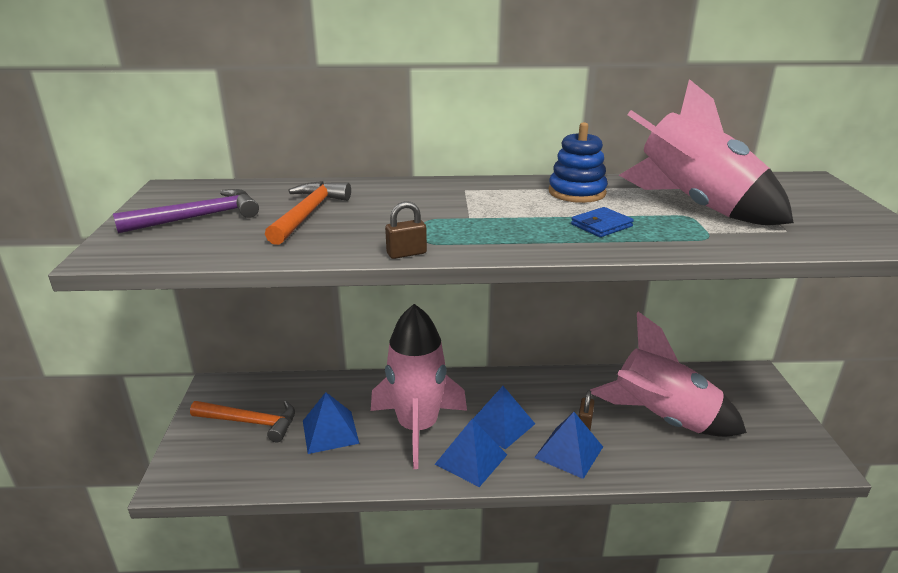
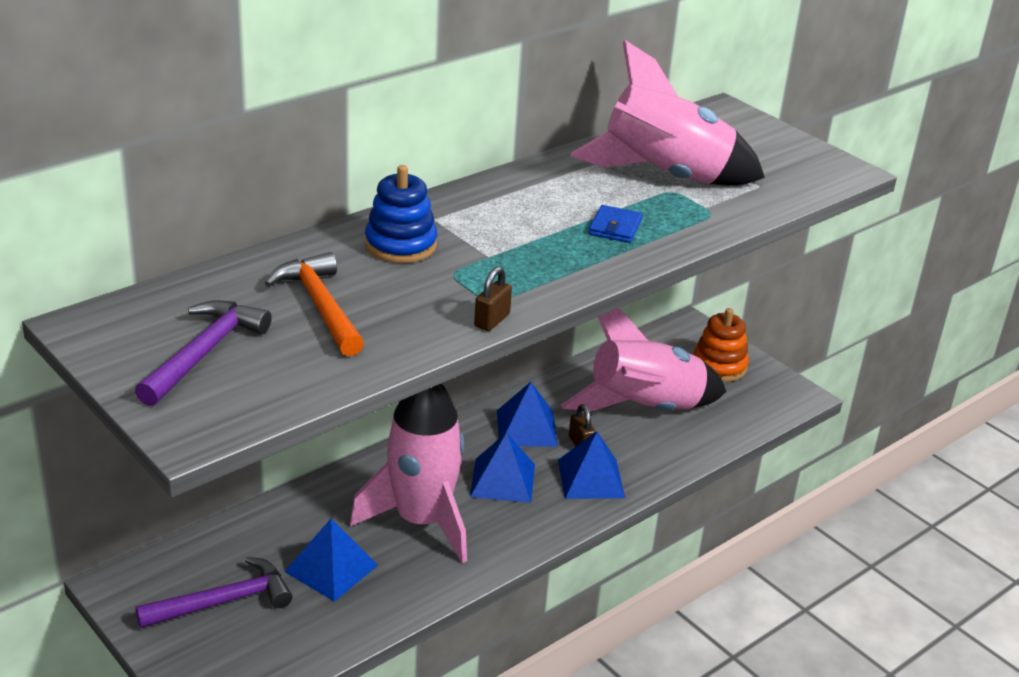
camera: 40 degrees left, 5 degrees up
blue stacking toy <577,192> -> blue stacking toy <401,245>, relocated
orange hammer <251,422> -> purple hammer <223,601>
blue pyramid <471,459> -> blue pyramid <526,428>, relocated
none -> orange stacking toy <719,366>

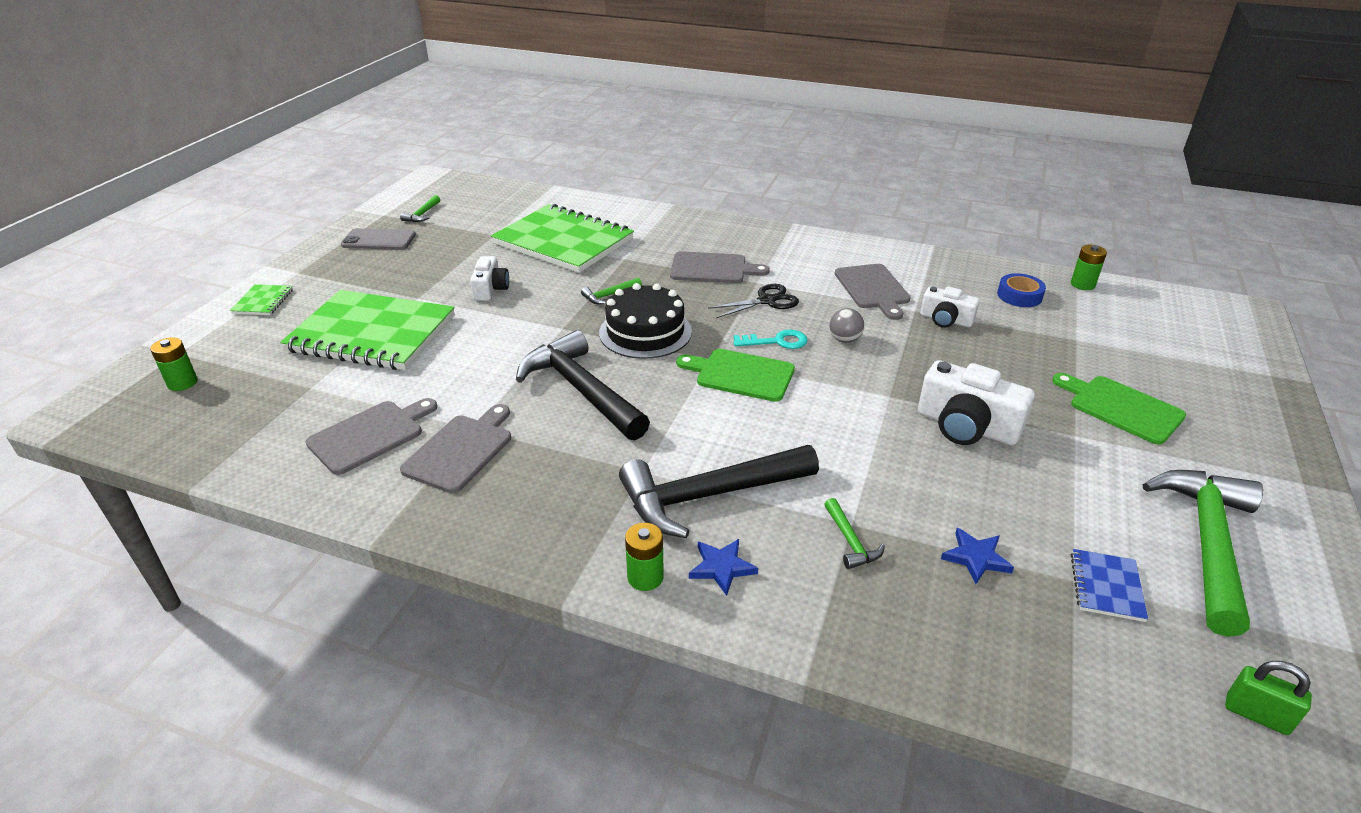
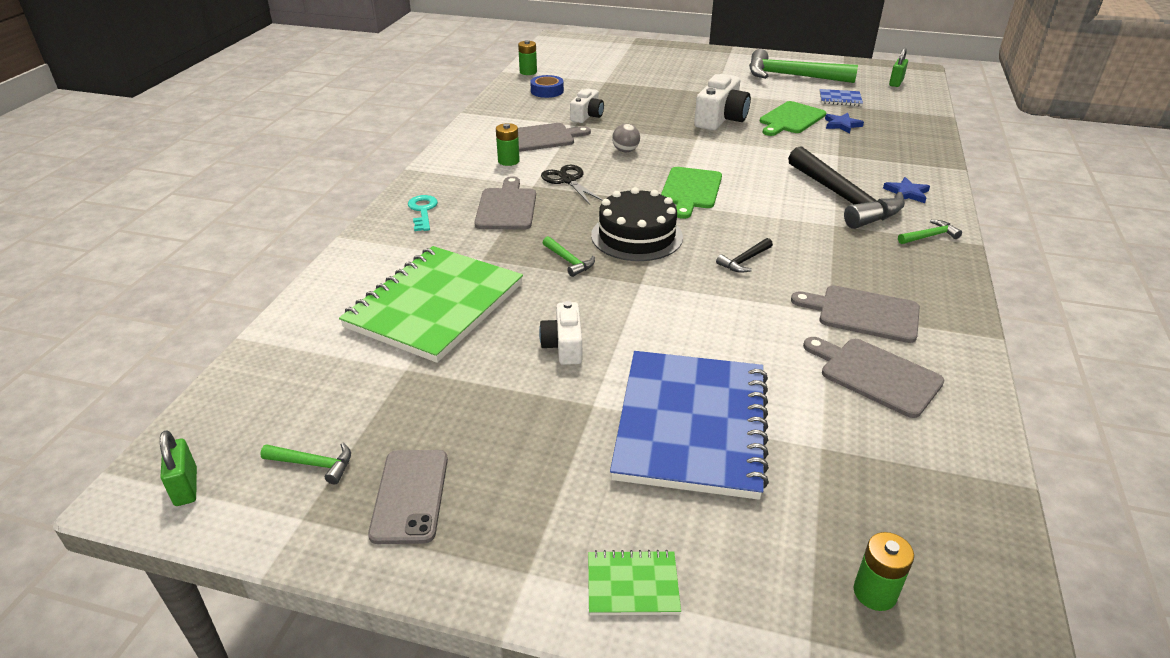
camera: 95 degrees left, 0 degrees up
white camera <490,289> -> white camera <564,345>, 90 degrees counterclockwise
green notebook <372,334> -> blue notebook <691,425>
black hammer <582,390> -> black hammer <744,261>, x0.42
turquoise key <777,341> -> turquoise key <423,211>, relocated
green cutting board <1121,408> -> green cutting board <791,119>, relocated
green hammer <850,541> -> green hammer <929,236>, relocated
green battery <645,577> -> green battery <508,161>, relocated
none -> green padlock <186,487>

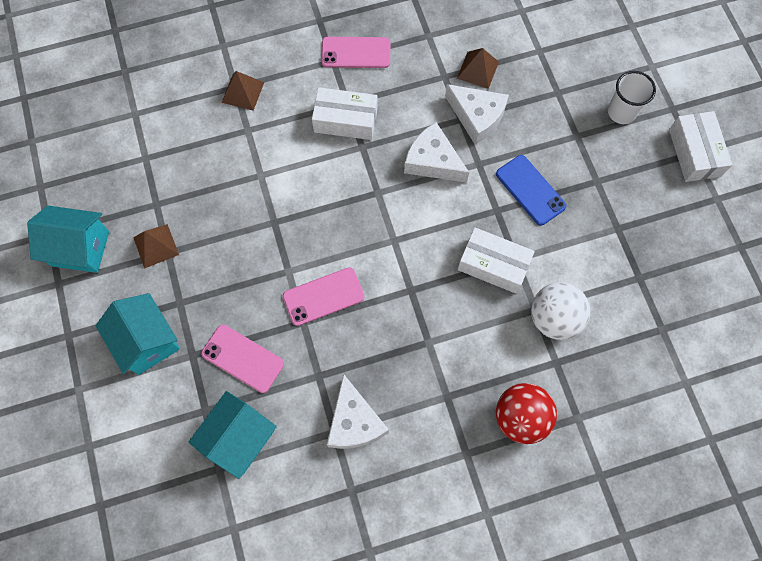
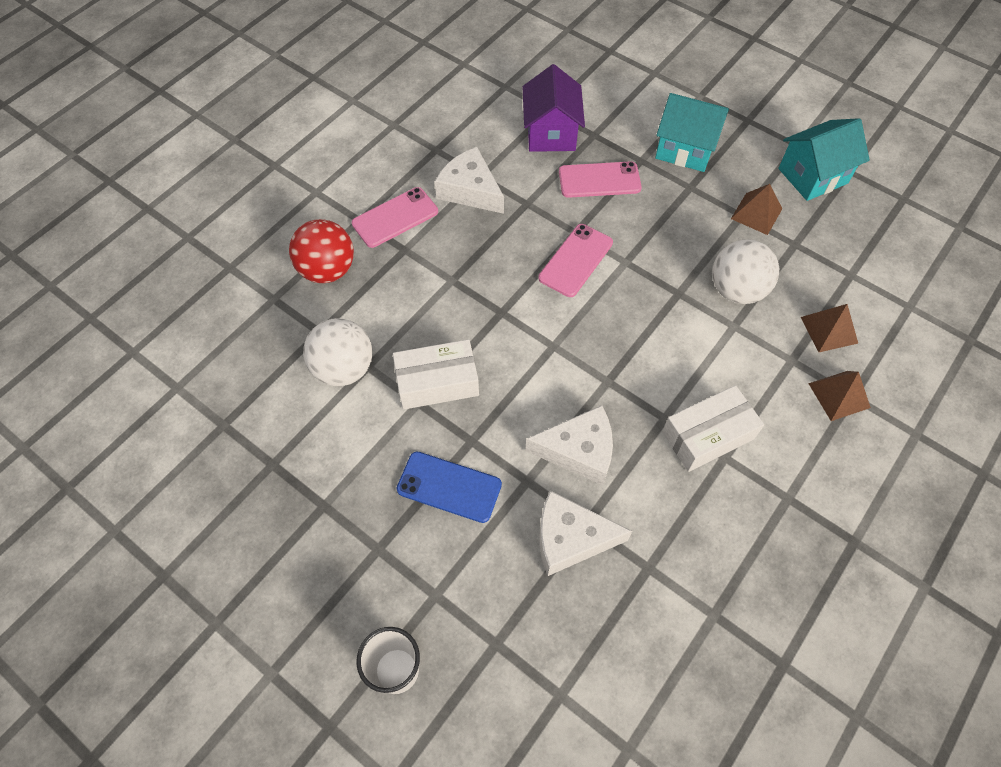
camera: 145 degrees right, 10 degrees down
pink phone <356,53> -> pink phone <395,217>, relocated
brown pyramid <478,70> -> brown pyramid <829,330>, relocated
white box <694,153> -> none
turquoise house <239,438> -> purple house <551,133>
none -> white ball <736,290>

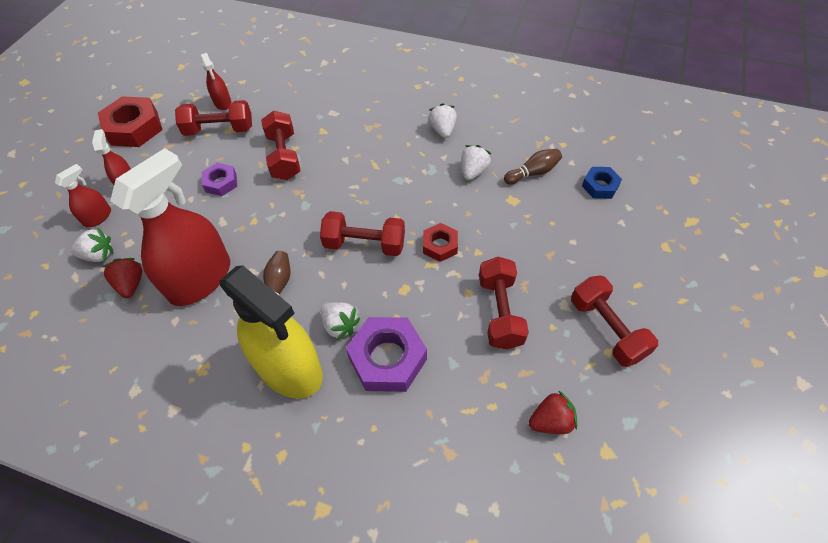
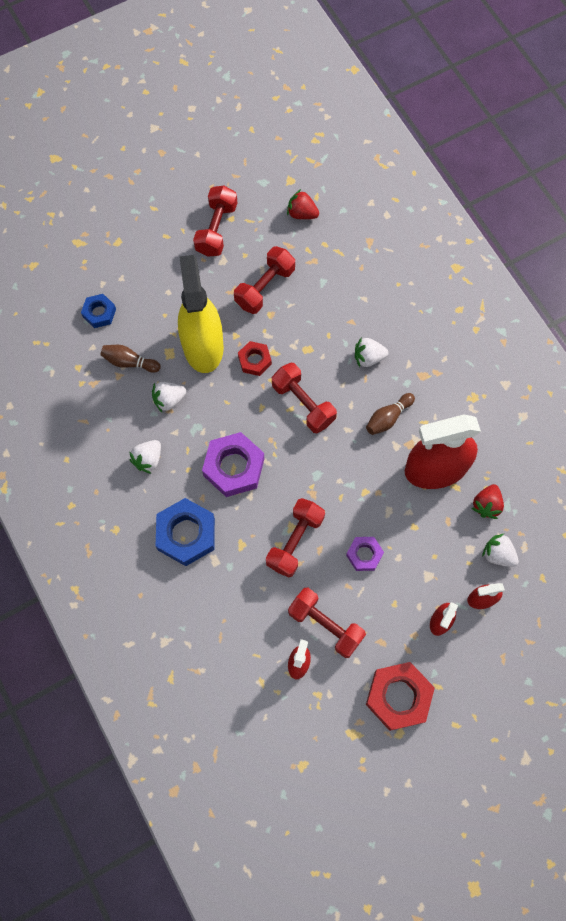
camera: 140 degrees left, 15 degrees up
yellow spray bottle <289,368> -> yellow spray bottle <203,346>, relocated
white strawberry <340,325> -> white strawberry <368,358>, 90 degrees counterclockwise
purple nut <387,358> -> purple nut <234,467>, relocated
none -> blue nut <186,534>

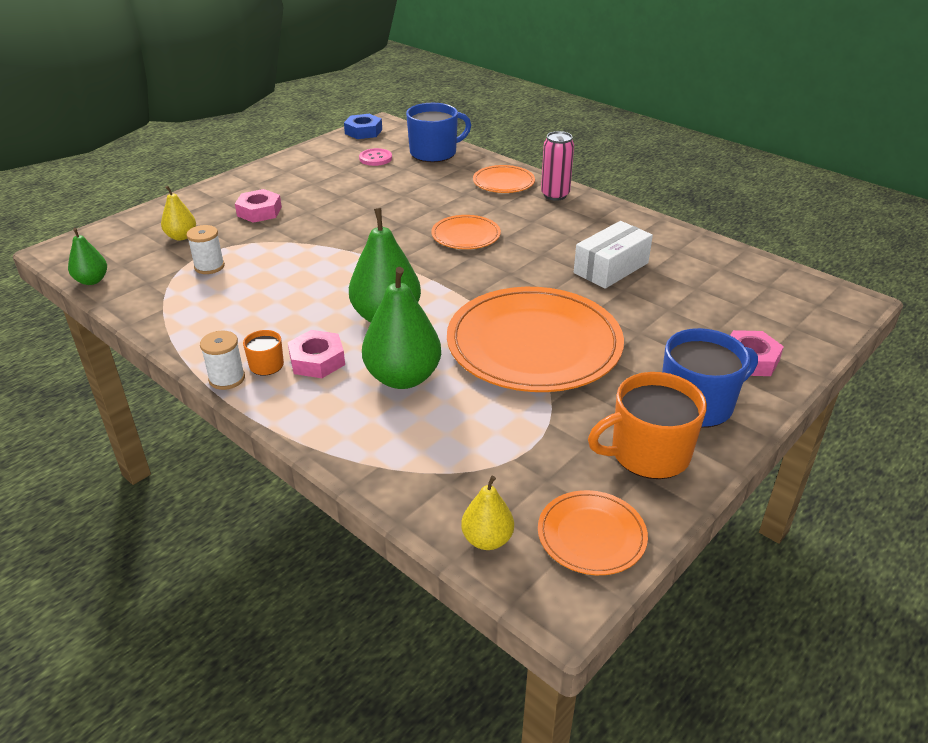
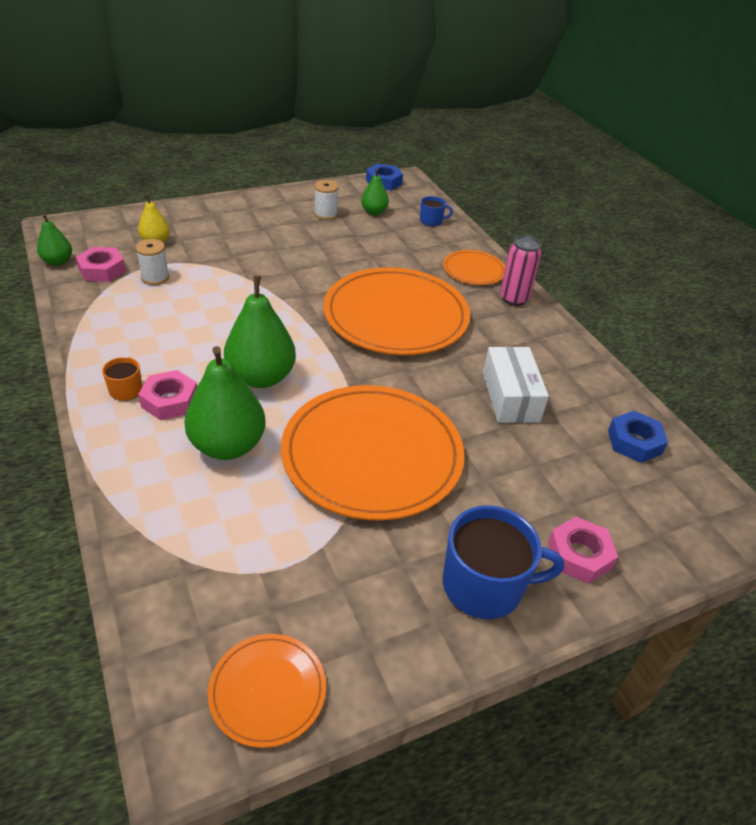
camera: 20 degrees right, 5 degrees up
blue mug <434,153> -> blue mug <431,221>, x0.50
pink button <375,158> -> green pear <374,212>
pink nut <259,211> -> pink nut <102,270>, relocated
orange plate <466,235> -> orange plate <396,316>, x2.10
white box <611,268> -> white box <510,397>, 75 degrees counterclockwise
white spool <227,379> -> white spool <325,214>, relocated
orange mug <648,453> -> none
yellow pear <487,539> -> none
none -> blue nut <634,442>

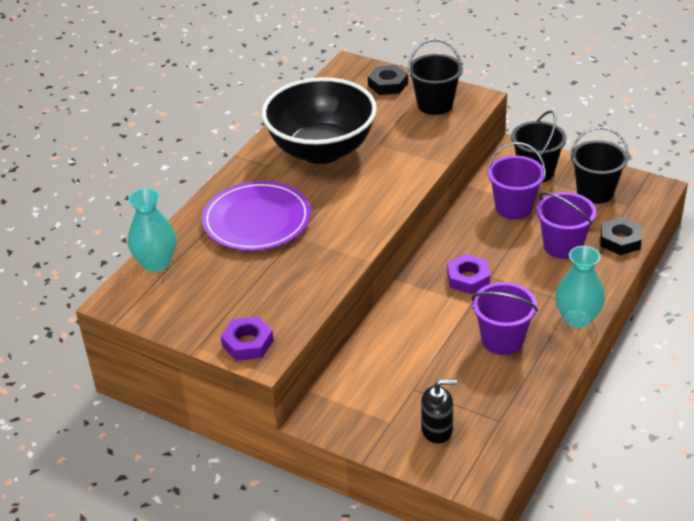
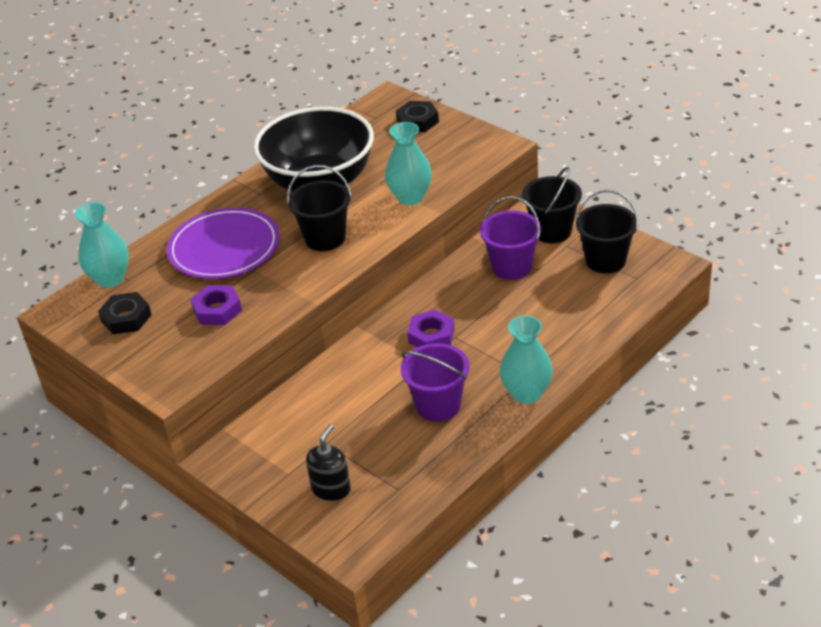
camera: 15 degrees right, 0 degrees up
black bucket <435,104> -> black bucket <325,238>, relocated
purple bucket <562,246> -> none
black nut <620,240> -> black nut <126,318>, relocated
purple nut <247,343> -> purple nut <217,310>, relocated
black soap dispenser <437,430> -> black soap dispenser <331,489>, 75 degrees counterclockwise
none -> turquoise vase <410,197>

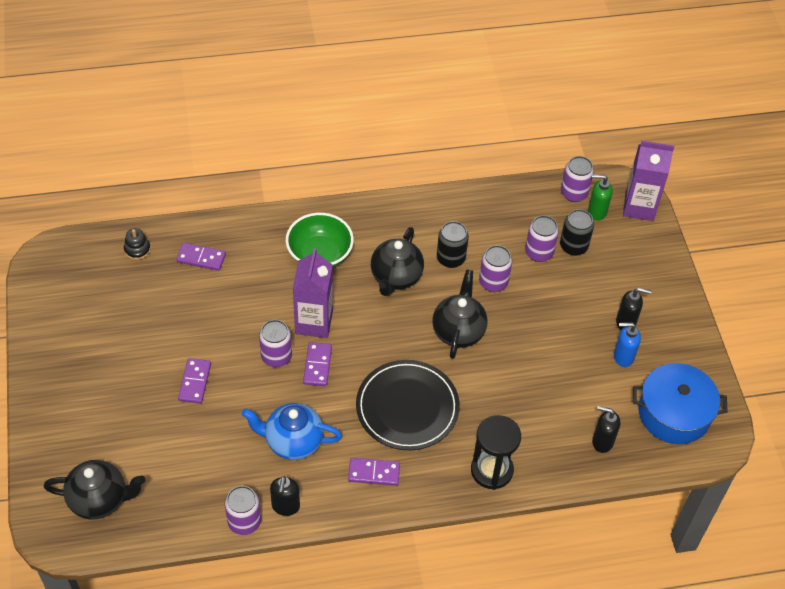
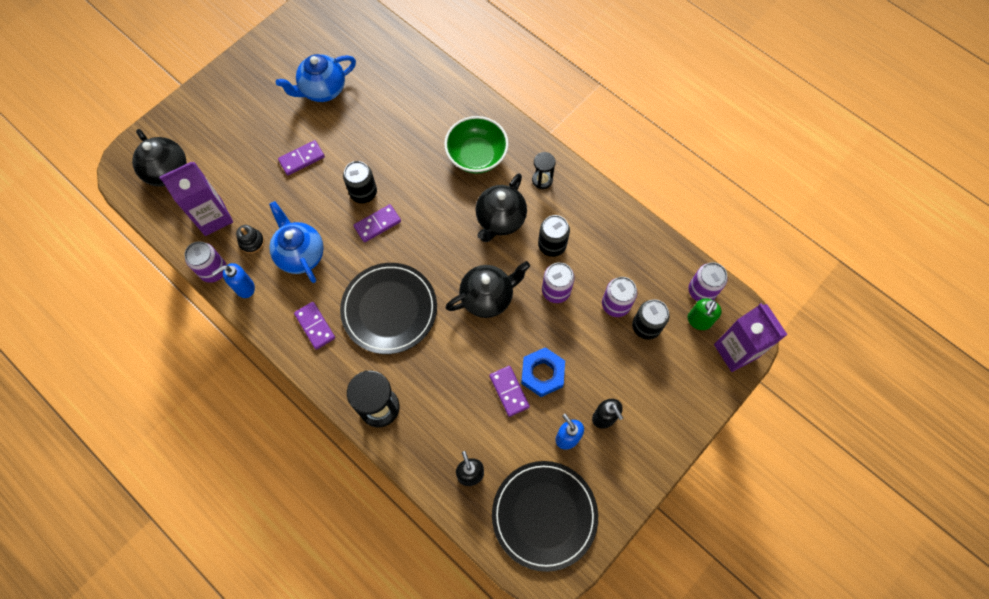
camera: 55 degrees right, 15 degrees up
green soap dispenser <596,212> -> green soap dispenser <698,321>, 120 degrees counterclockwise
black teapot <396,277> -> black teapot <500,220>, 45 degrees counterclockwise
black stacking toy <137,249> -> black stacking toy <252,242>, relocated
purple domino <201,258> -> purple domino <509,391>, relocated
purple carton <314,322> -> purple carton <213,217>, relocated
purple can <276,357> -> black can <363,193>
blue pot <674,413> -> black plate <544,515>
black soap dispenser <285,506> -> blue soap dispenser <244,288>
none -> blue teapot <323,90>
none -> black hourglass <542,180>
none -> blue nut <542,373>

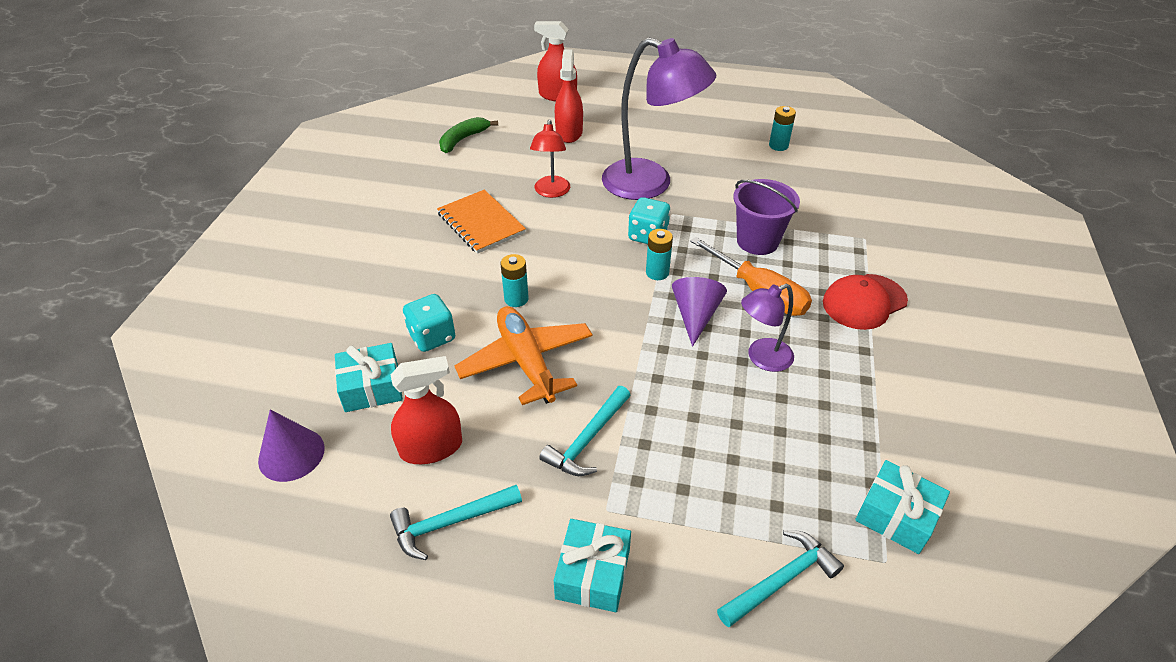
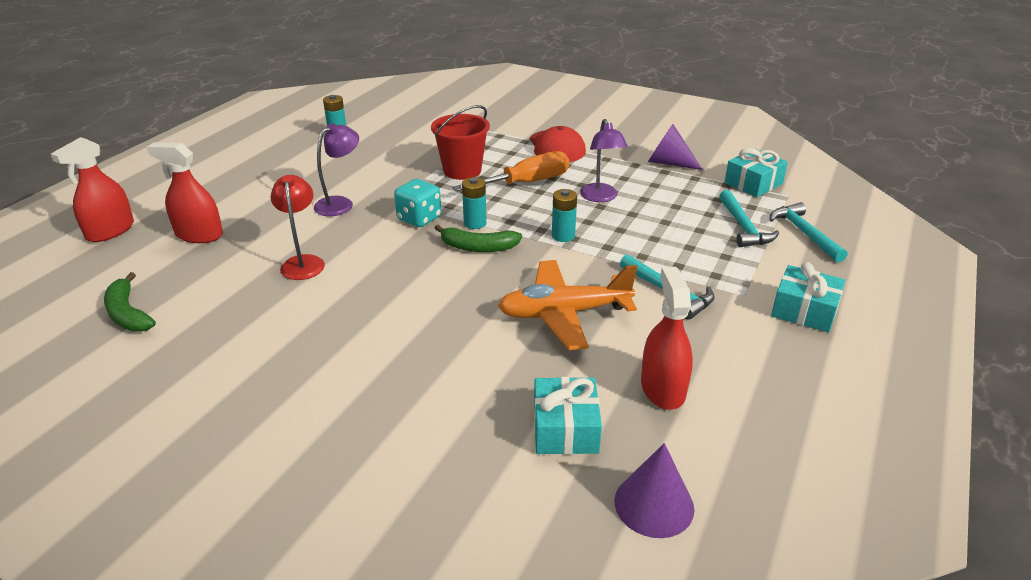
camera: 75 degrees left, 10 degrees down
purple lamp <650,184> -> purple lamp <340,203>, x0.52
red lamp <551,192> -> red lamp <303,262>, 120 degrees counterclockwise
purple bucket <757,241> -> red bucket <462,170>
orange notebook <481,223> -> none
turquoise battery <516,299> -> turquoise battery <563,236>, relocated
purple cone <695,315> -> purple cone <668,163>, relocated
turquoise dice <432,337> -> none
turquoise hammer <450,523> -> turquoise hammer <743,227>, relocated
none -> green banana <478,247>

